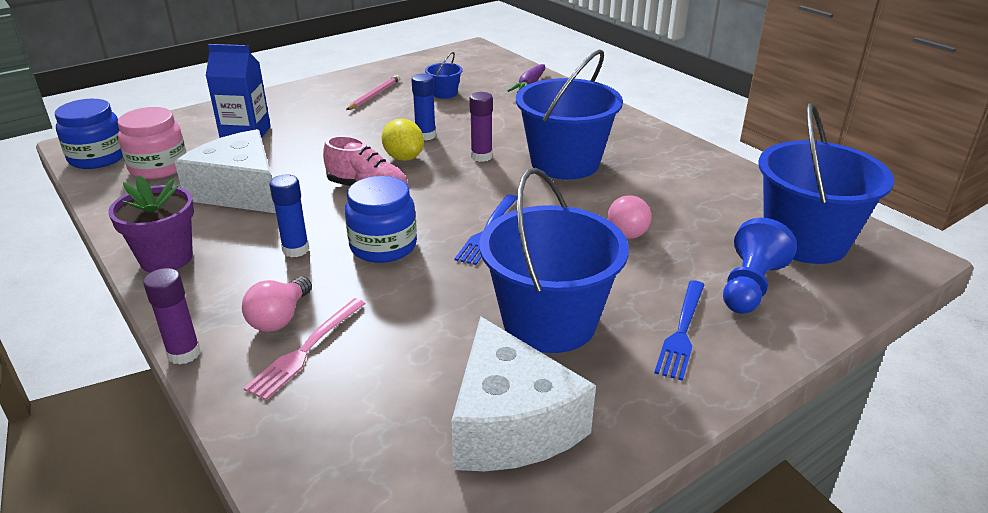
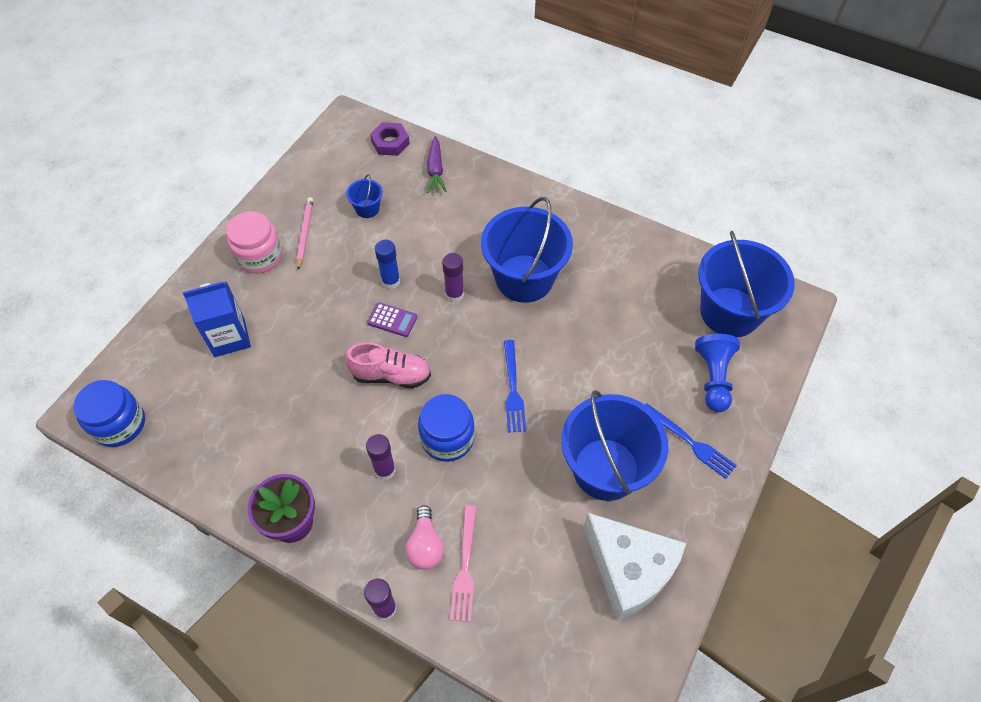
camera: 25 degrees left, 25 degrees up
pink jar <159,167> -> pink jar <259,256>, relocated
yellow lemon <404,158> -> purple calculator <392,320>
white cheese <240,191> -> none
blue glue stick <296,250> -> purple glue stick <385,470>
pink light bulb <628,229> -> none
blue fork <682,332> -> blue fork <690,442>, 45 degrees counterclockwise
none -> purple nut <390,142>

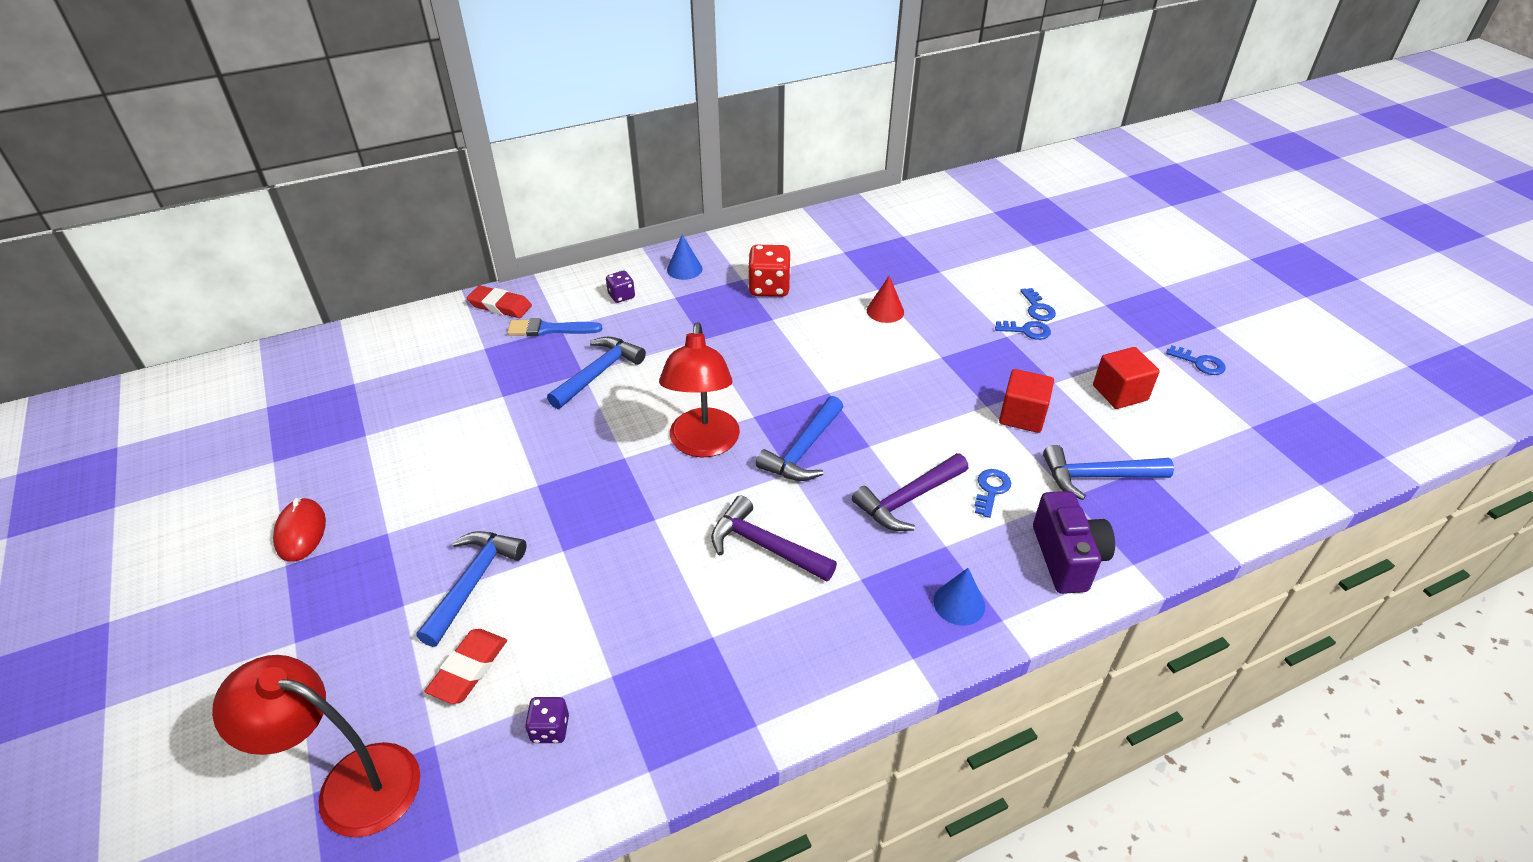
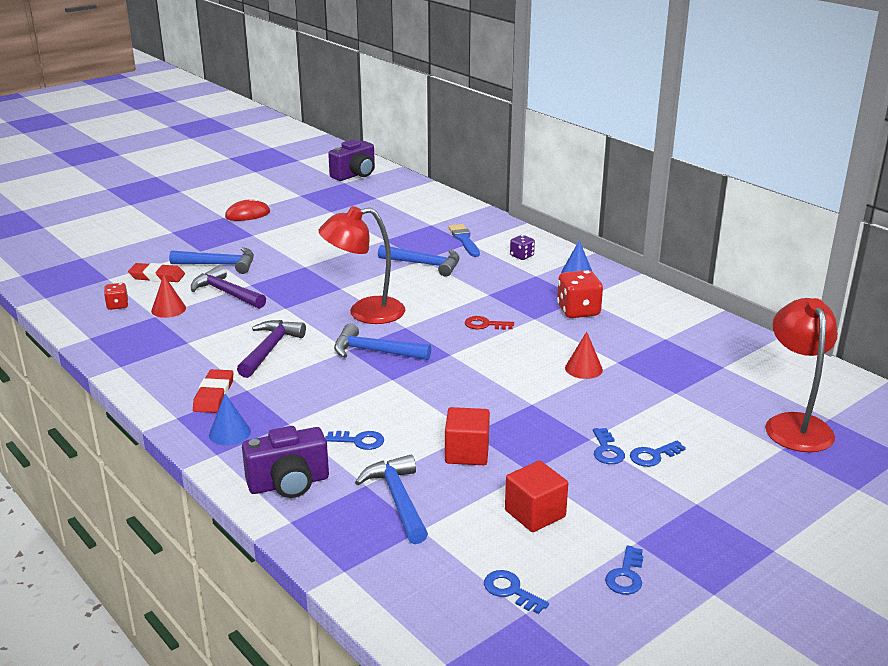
camera: 75 degrees right, 15 degrees down
red eraser <500,306> -> red eraser <214,395>, relocated
purple hammer <908,499> -> purple hammer <226,293>, relocated
red lamp <350,783> -> red lamp <795,424>, relocated
purple dice <550,729> -> red dice <117,305>
none -> purple camera <355,175>
none -> red cone <168,309>
none -> red key <485,325>
none -> blue key <510,591>

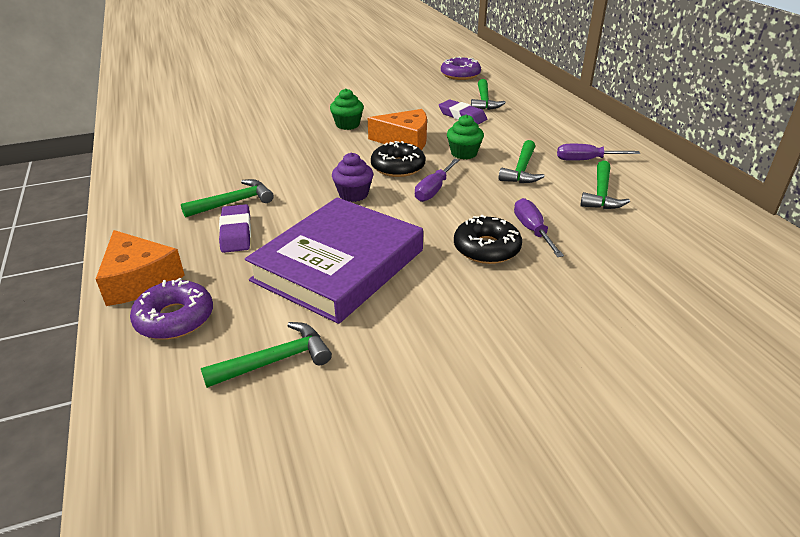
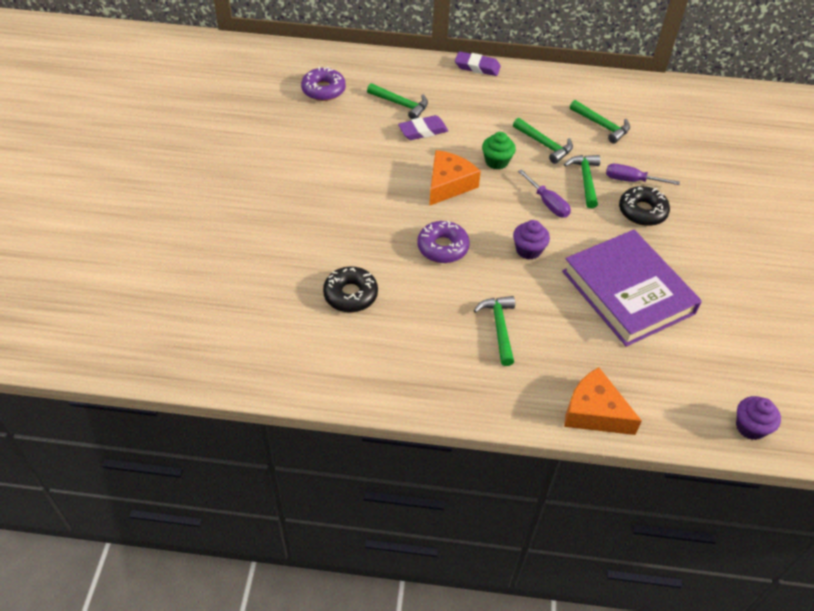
camera: 65 degrees left, 15 degrees up
green cupcake <347,125> -> none
black donut <398,167> -> black donut <350,294>, relocated
purple screwdriver <586,160> -> none
purple eraser <236,232> -> purple eraser <477,67>, relocated
orange cheese <139,280> -> orange cheese <594,412>, 135 degrees counterclockwise
purple donut <175,318> -> purple donut <442,247>, relocated
green hammer <275,361> -> green hammer <585,180>, relocated
none -> purple cupcake <750,427>

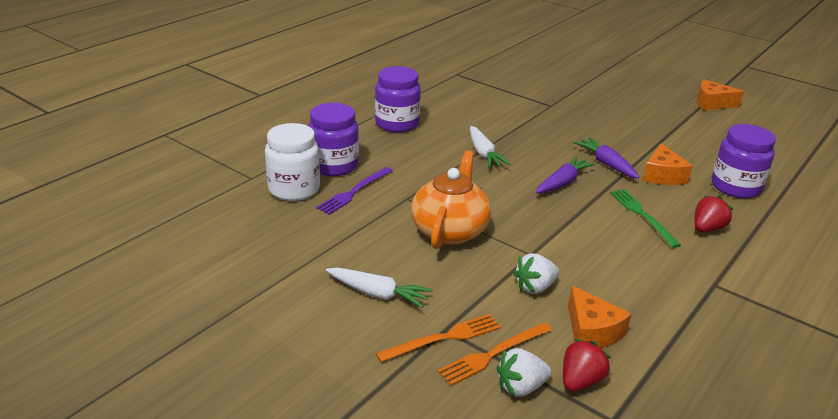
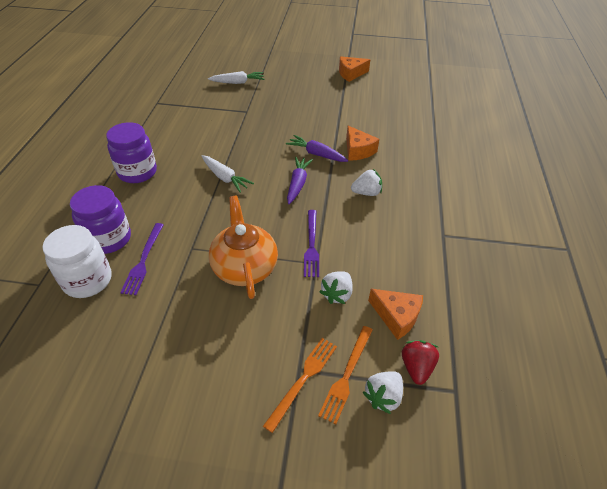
camera: 30 degrees left, 15 degrees up
purple jar <735,187> -> none
green fork <642,215> -> white strawberry <366,193>
red strawberry <707,228> -> none
white carrot <378,294> -> white carrot <237,82>, relocated
none -> purple fork <311,245>

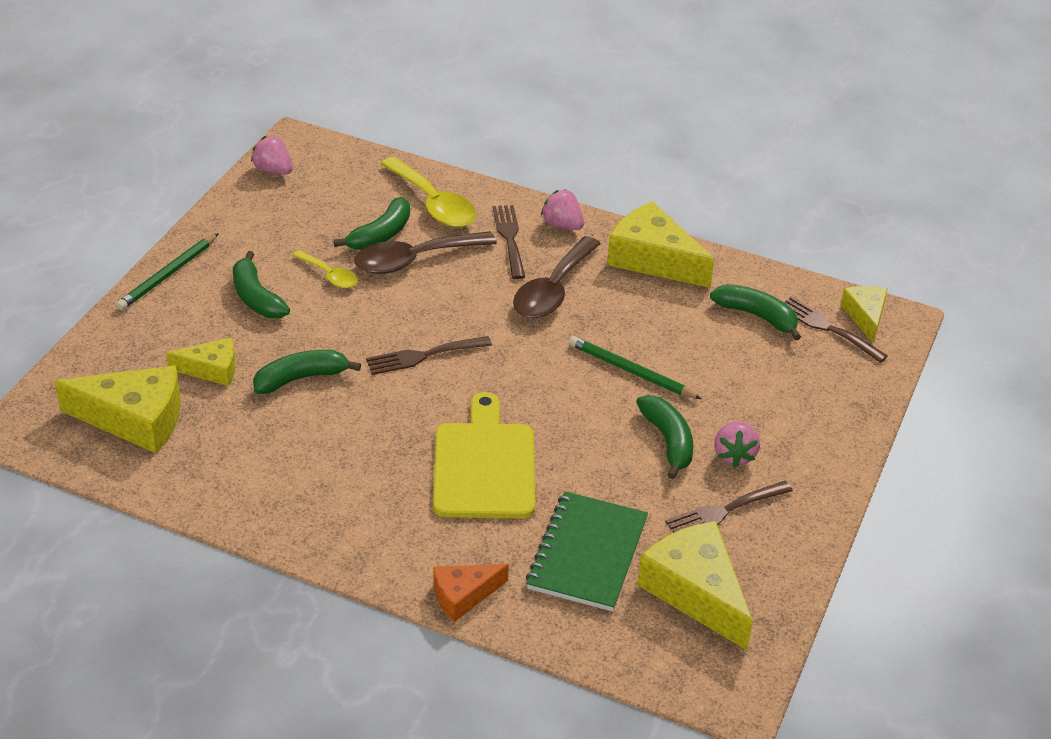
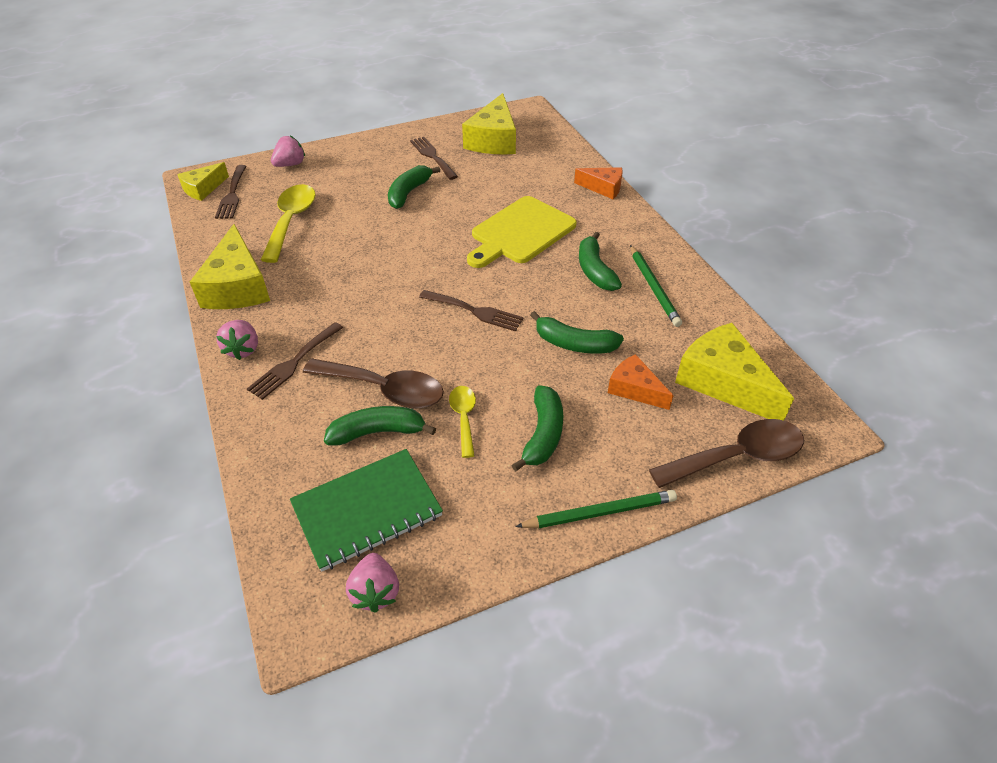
camera: 135 degrees left, 5 degrees up
yellow spoon <434,204> -> yellow spoon <291,221>, relocated
brown spoon <553,290> -> brown spoon <737,456>, relocated
green banana <757,316> -> green banana <595,270>, relocated
green pencil <631,371> -> green pencil <653,287>, relocated
yellow cheese <212,370> -> orange cheese <634,389>
pink strawberry <734,455> -> pink strawberry <290,164>, relocated
brown fork <724,511> -> brown fork <432,156>, 135 degrees counterclockwise
green notebook <587,554> -> green notebook <367,510>, relocated

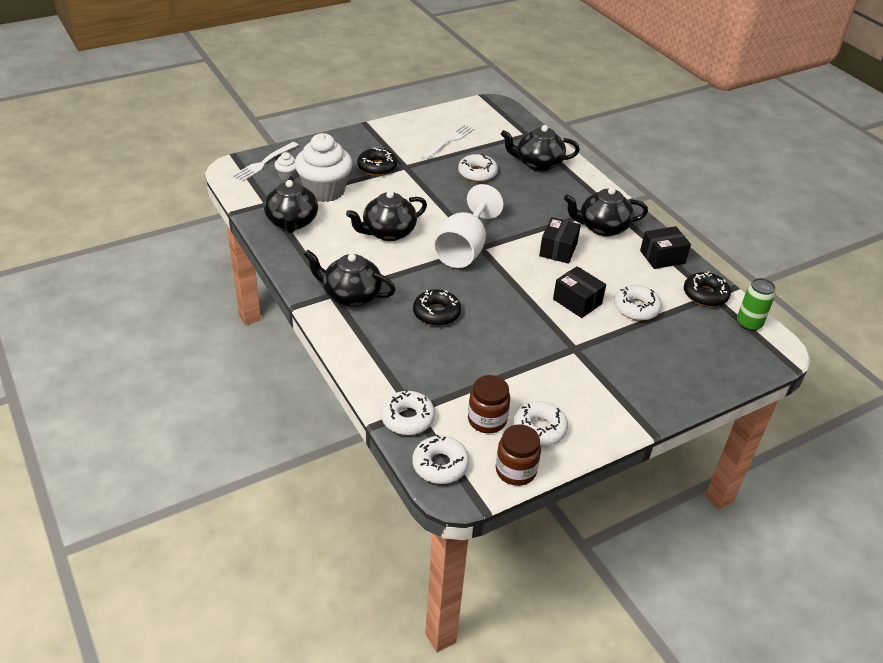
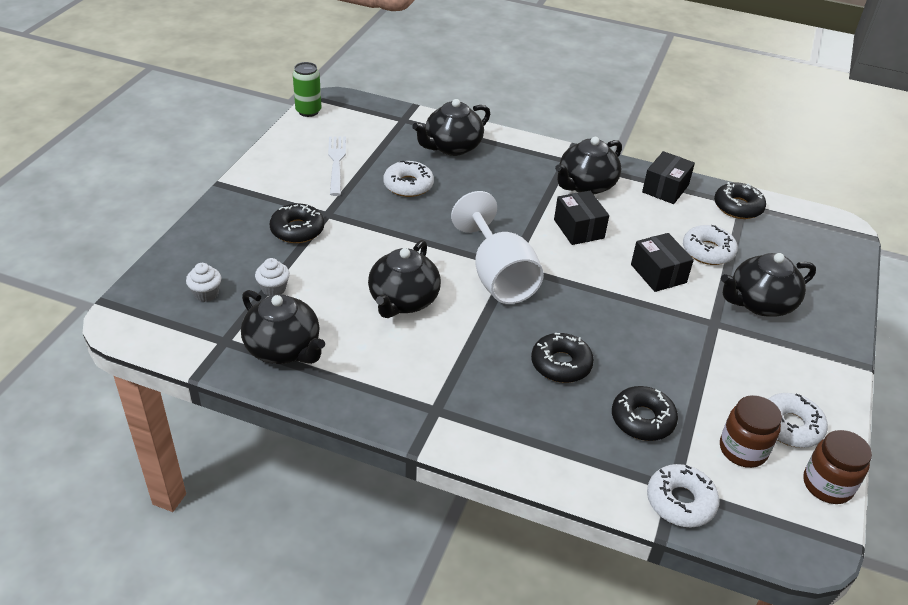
camera: 40 degrees left, 0 degrees up
white cupcake <325,191> -> white cupcake <274,289>, x0.43
white fork <264,163> -> none
black teapot <351,295> -> black teapot <760,303>, relocated
black box <577,301> -> black box <658,273>, 60 degrees clockwise
green can <749,323> -> green can <308,111>, relocated
white donut <440,465> -> none
none -> black donut <642,419>

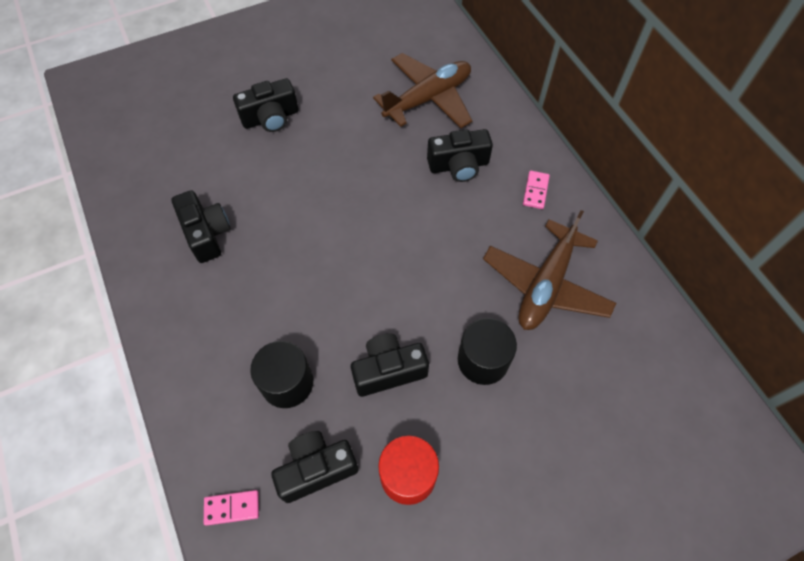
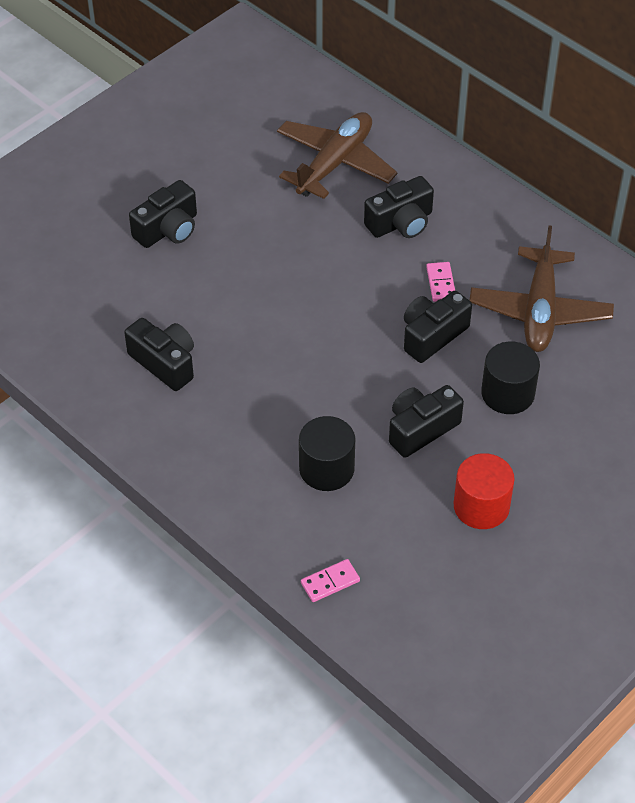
camera: 20 degrees left, 10 degrees down
pink domino <535,191> -> pink domino <441,283>, relocated
black camera <316,469> -> black camera <432,335>, relocated

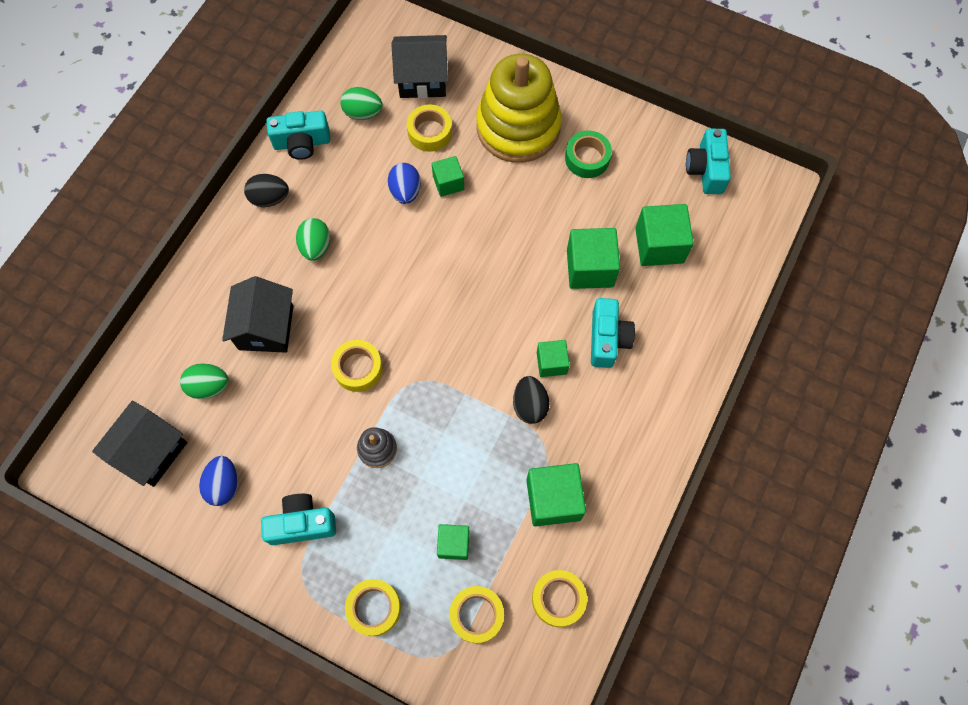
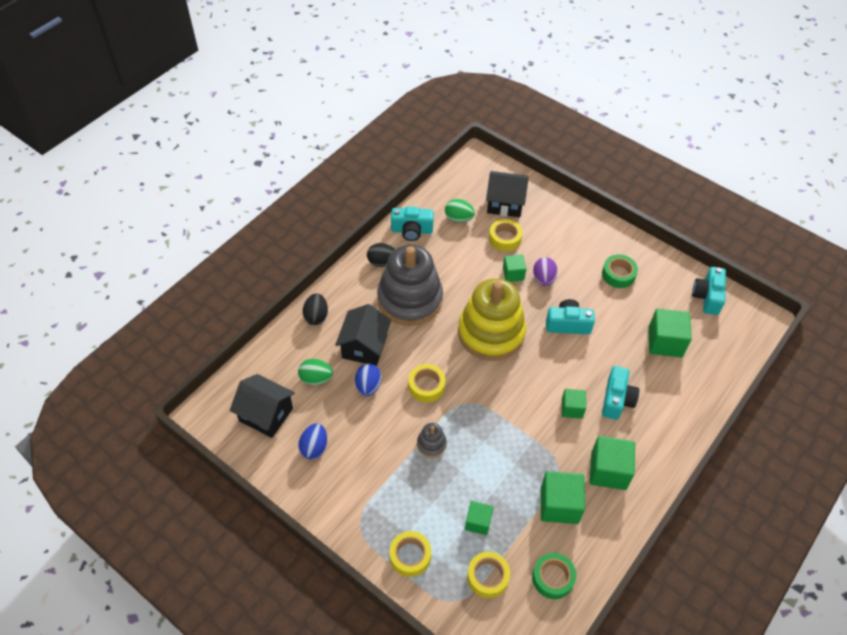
camera: 10 degrees right, 15 degrees down
yellow stacking toy <518,127> -> yellow stacking toy <491,333>, relocated
blue egg <405,191> -> blue egg <368,386>, relocated
green egg <316,247> -> grey stacking toy <410,299>
green cube <590,268> -> green cube <608,471>, relocated
black egg <529,405> -> black egg <316,316>, relocated
black house <151,451> -> black house <266,414>, 75 degrees clockwise
turquoise camera <302,523> -> turquoise camera <568,324>, relocated
yellow tape <558,599> -> green tape <553,578>
none -> purple egg <543,279>

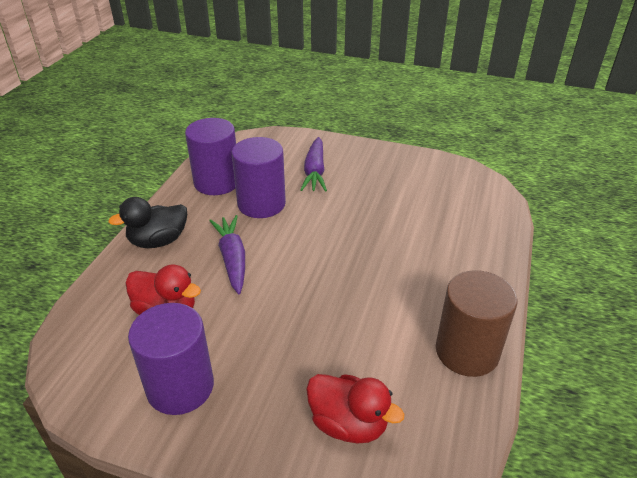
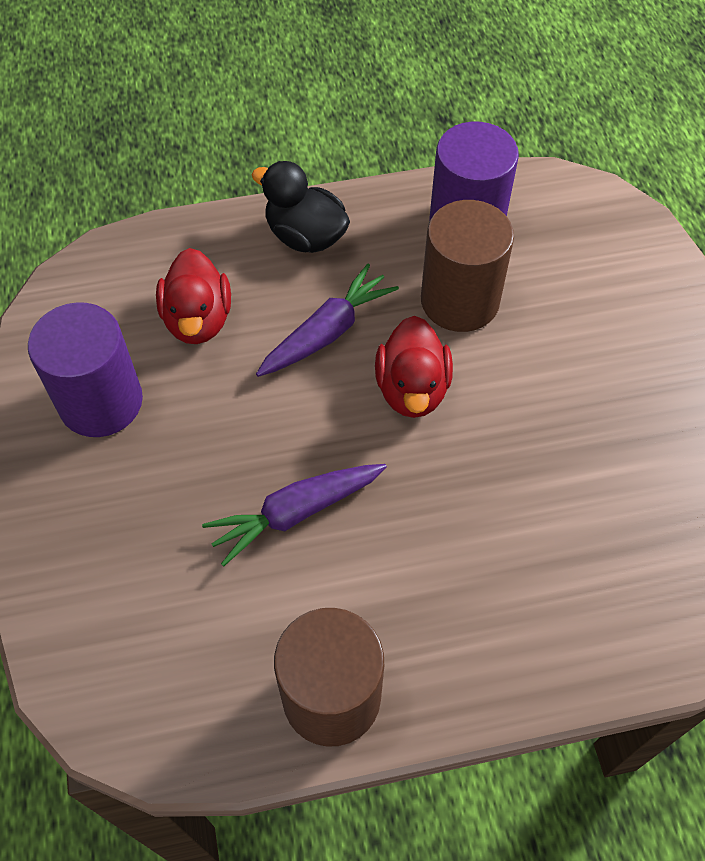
camera: 60 degrees right, 20 degrees up
purple cylinder <261,204> -> brown cylinder <460,300>
purple carrot <315,172> -> purple carrot <295,513>, relocated
red duck <348,424> -> red duck <412,389>, relocated

